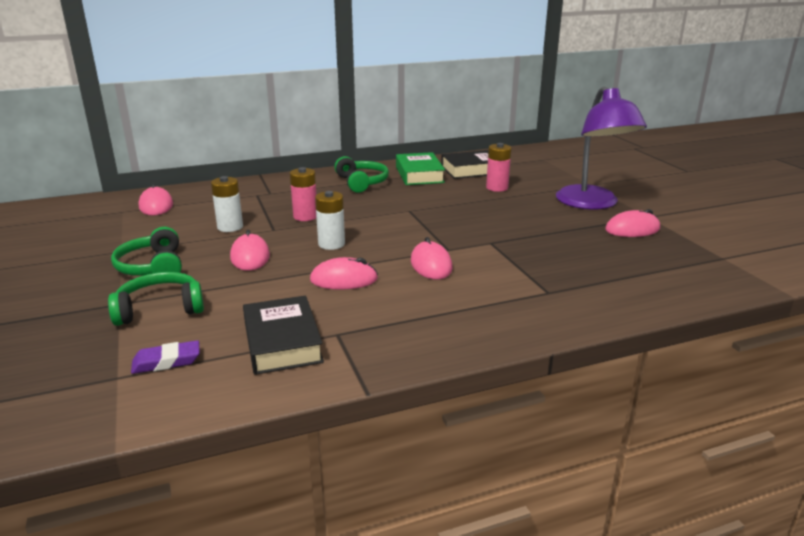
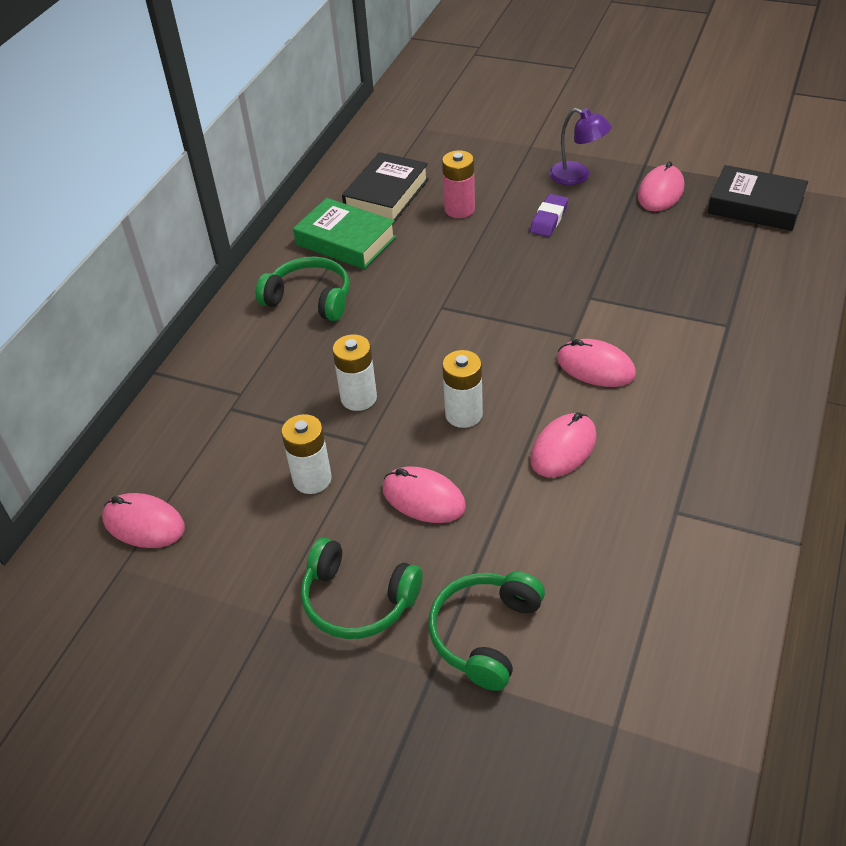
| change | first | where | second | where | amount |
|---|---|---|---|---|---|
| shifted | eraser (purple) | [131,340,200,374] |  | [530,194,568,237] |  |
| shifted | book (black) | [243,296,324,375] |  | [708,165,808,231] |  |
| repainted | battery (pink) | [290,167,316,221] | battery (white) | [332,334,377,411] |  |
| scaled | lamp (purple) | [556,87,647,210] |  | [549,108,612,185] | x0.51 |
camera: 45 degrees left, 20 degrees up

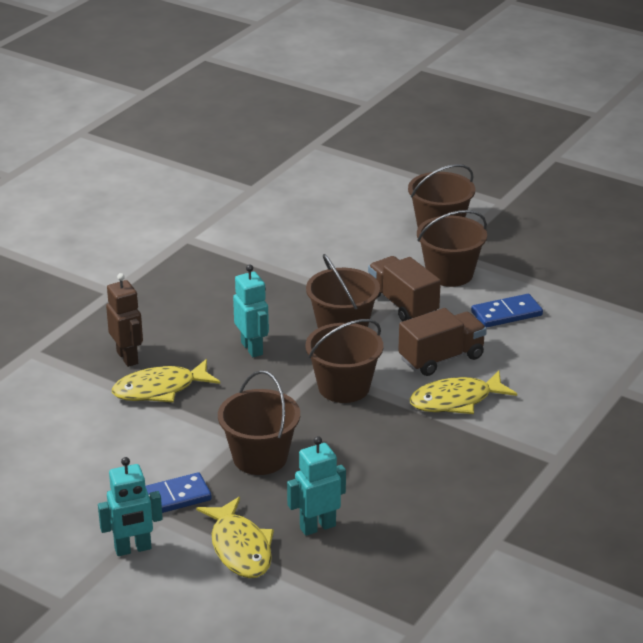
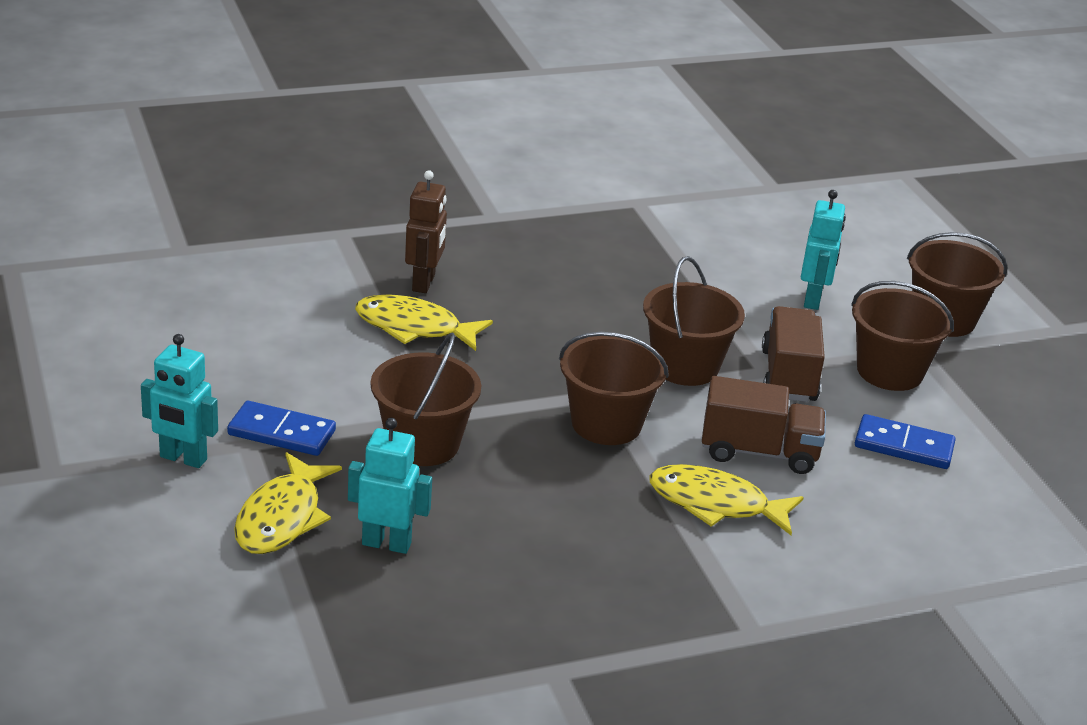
| change | first | where | second | where | amount |
|---|---|---|---|---|---|
| shifted | robot (turquoise) | [233,264,269,357] |  | [801,190,846,310] |  |
camera: 35 degrees right, 0 degrees up

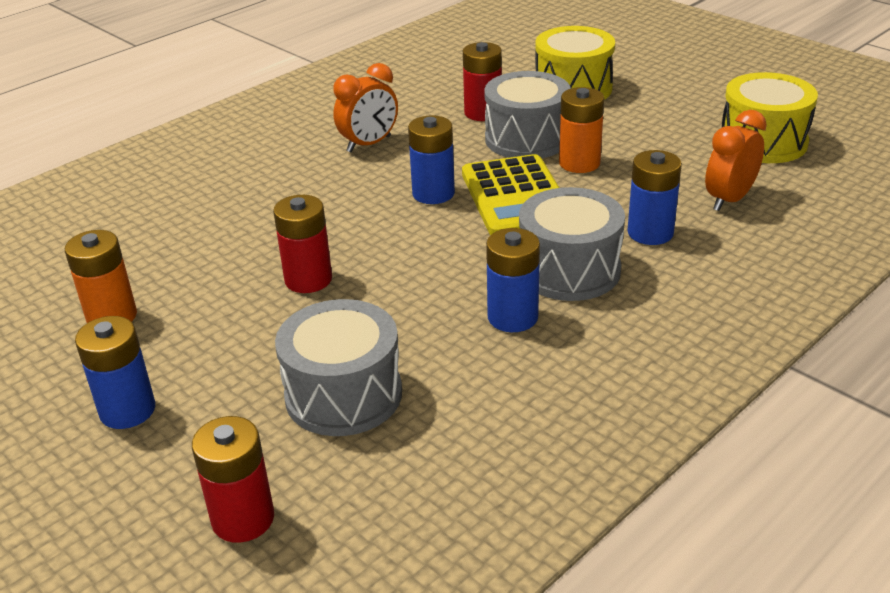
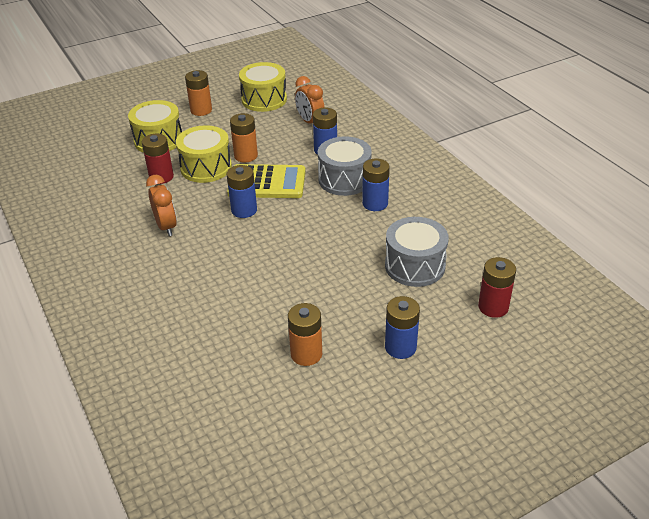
| change | first | where | second | where | amount |
|---|---|---|---|---|---|
| gone | battery (red) | [273,195,332,293] |  |  |  |
| repainted | drum (grey) | [484,71,571,158] | drum (yellow) | [176,125,232,183] |  |
| new |  |  | battery (orange) | [185,70,212,116] |  |
camera: 75 degrees left, 5 degrees up

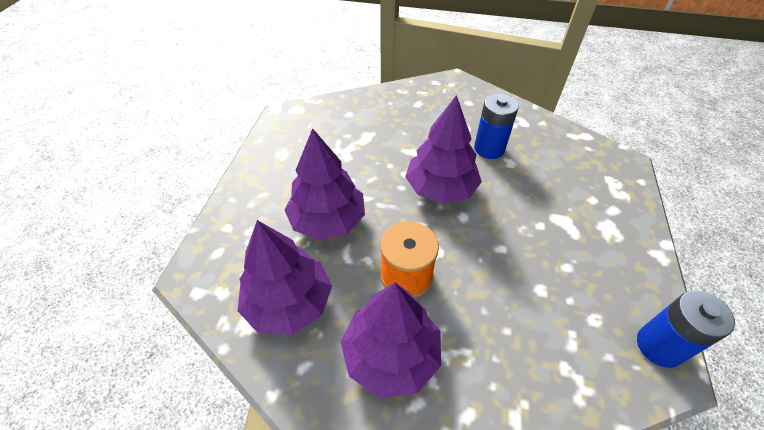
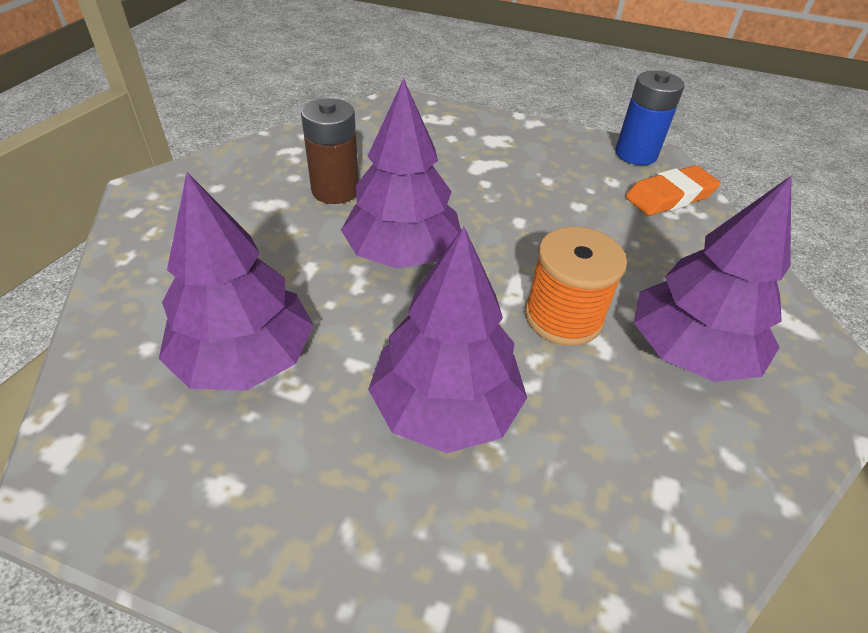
| change | first | where | second | where | amount |
|---|---|---|---|---|---|
| shifted | tree (purple) | [238,220,332,335] |  | [159,172,314,391] |  |
| repainted | battery (blue) | [474,94,519,159] | battery (brown) | [301,98,359,204] |  |
| new |  |  | eraser (orange) | [625,165,721,216] |  |
camera: 85 degrees left, 5 degrees down

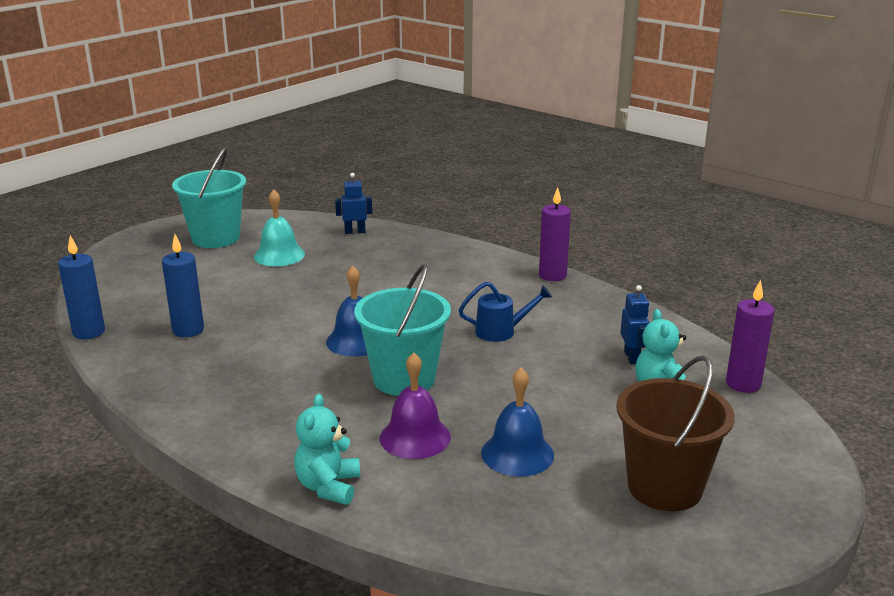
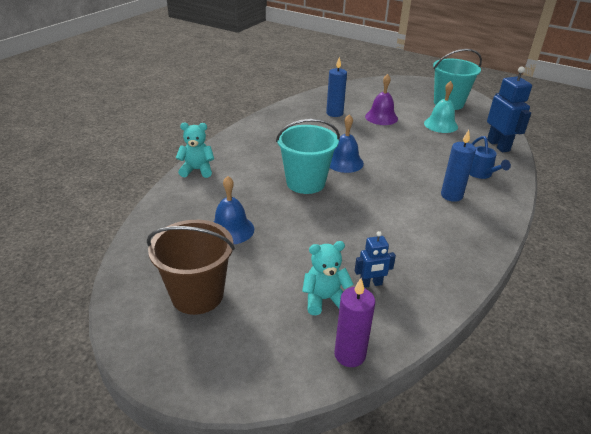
| change | first | where | second | where | amount |
|---|---|---|---|---|---|
| shifted | candle (blue) | [58,235,105,339] |  | [441,130,476,202] |  |
| scaled | robot (blue) | [335,173,372,234] |  | [487,66,532,153] | x1.77 |
| shifted | bell (purple) | [380,352,451,459] |  | [365,74,398,125] |  |
| shifted | watering can (blue) | [459,282,552,342] |  | [469,136,511,179] |  |
| gone | candle (purple) | [539,187,571,281] |  |  |  |
camera: 80 degrees right, 10 degrees up

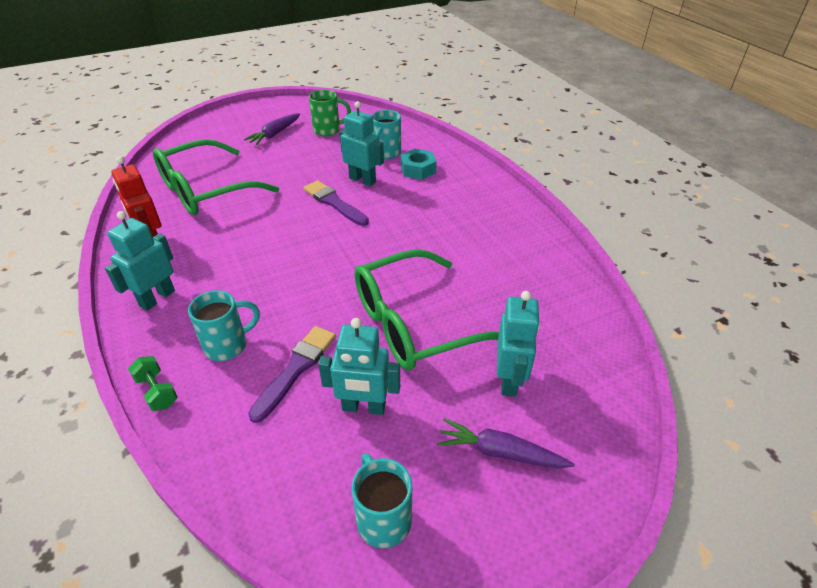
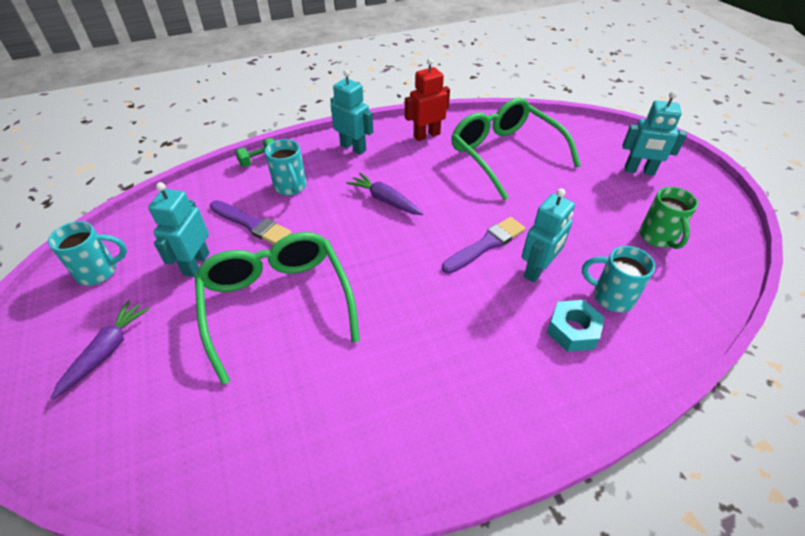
| change | first | where | second | where | amount |
|---|---|---|---|---|---|
| shifted | carrot (purple) | [244,113,300,145] |  | [346,173,423,215] |  |
| shifted | robot (turquoise) | [497,291,540,397] |  | [622,91,687,175] |  |
camera: 95 degrees right, 5 degrees up

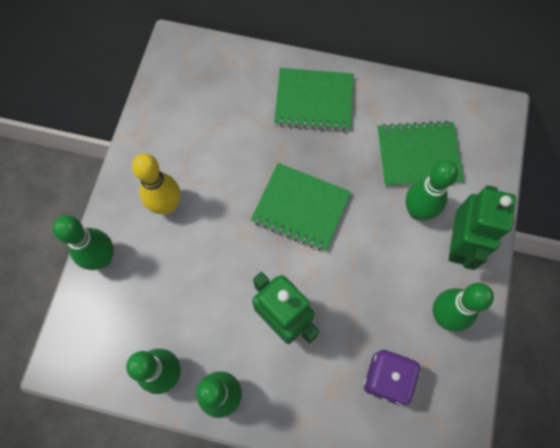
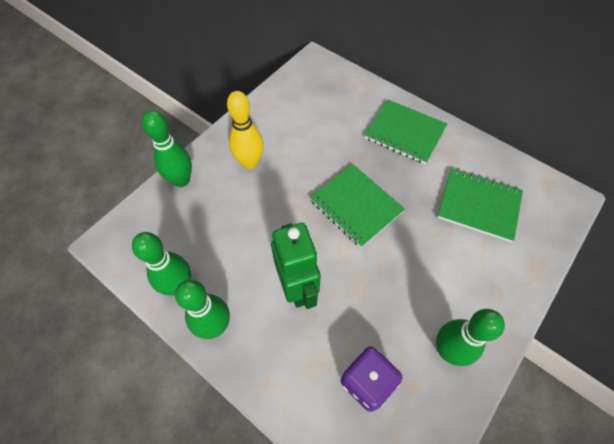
| change | first | where | second | where | amount |
|---|---|---|---|---|---|
| gone | bowling pin (green) | [405,160,458,220] |  |  |  |
| gone | robot (green) | [449,185,516,270] |  |  |  |
camera: 25 degrees right, 10 degrees down

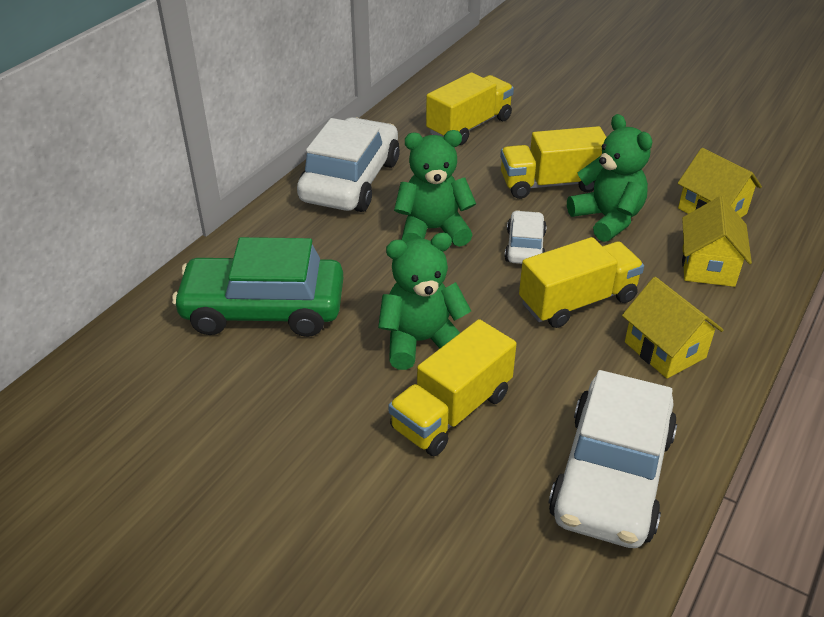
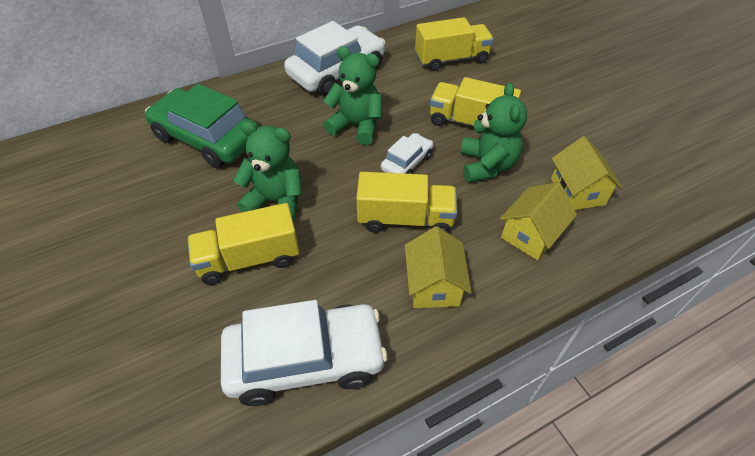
| change | first | where | second | where | amount |
|---|---|---|---|---|---|
| rotated | car (white) | [549,370,677,548] |  | [221,300,387,406] | 150 degrees counterclockwise |
camera: 30 degrees right, 10 degrees up

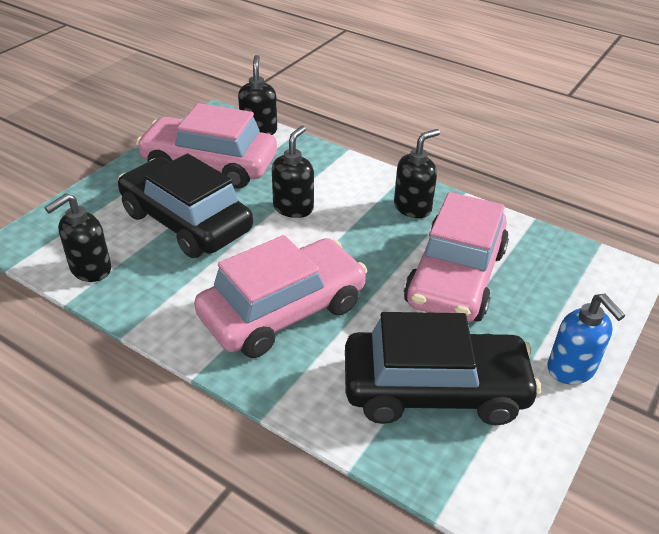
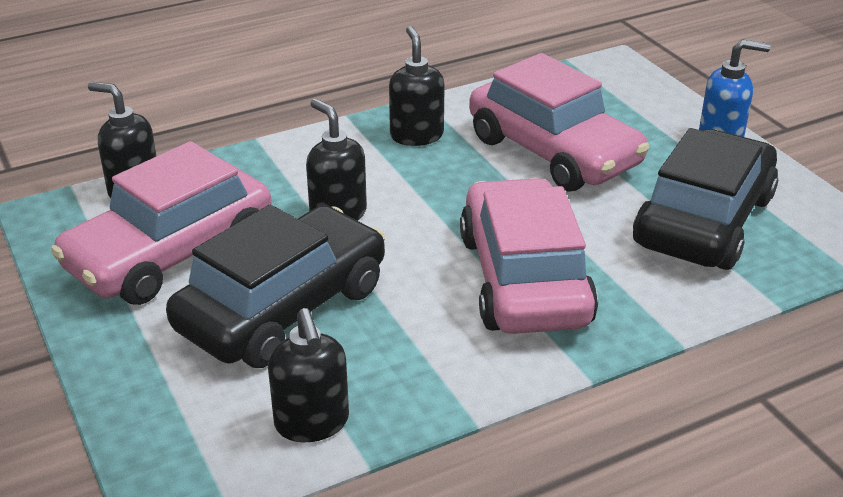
| change | first | where | second | where | amount |
|---|---|---|---|---|---|
| rotated | car (black) | [118,154,253,258] |  | [166,205,385,368] | 150 degrees clockwise |
camera: 60 degrees left, 5 degrees down

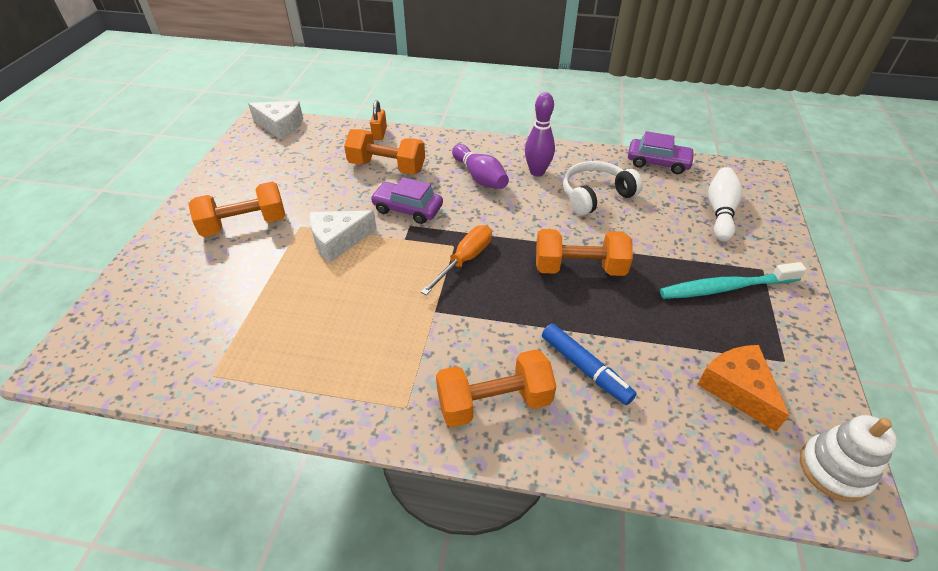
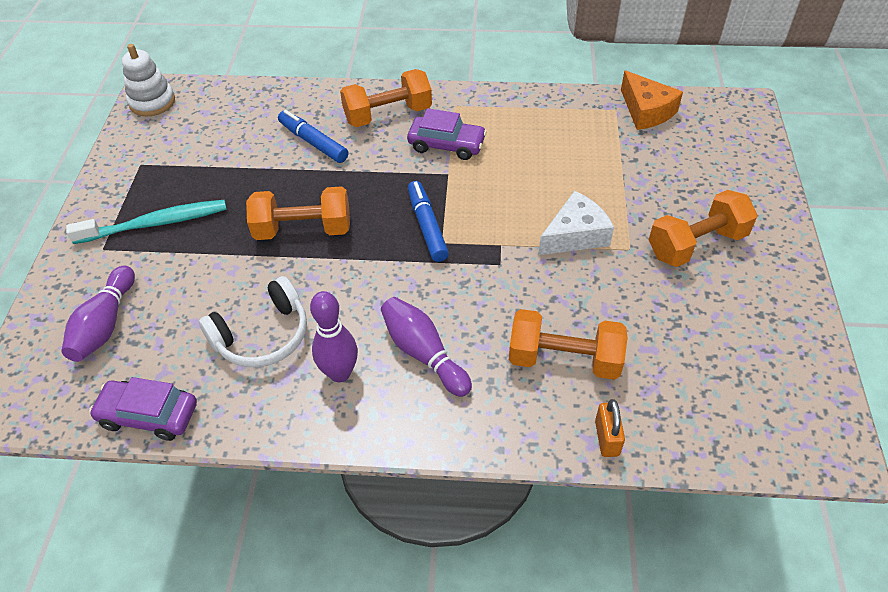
| change | first | where | second | where | amount |
|---|---|---|---|---|---|
| gone | cheese (white) | [248,101,303,139] |  |  |  |
| shifted | car (purple) | [371,177,443,224] |  | [407,108,487,160] |  |
| swapped | screwdriver (orange) | [421,225,492,295] | marker (blue) | [408,181,449,262] |  |
| shifted | cheese (orange) | [697,345,789,431] |  | [621,70,683,130] |  |
| repainted | bowling pin (white) | [708,167,743,241] | bowling pin (purple) | [61,266,135,362] |  |
camera: 175 degrees right, 5 degrees up

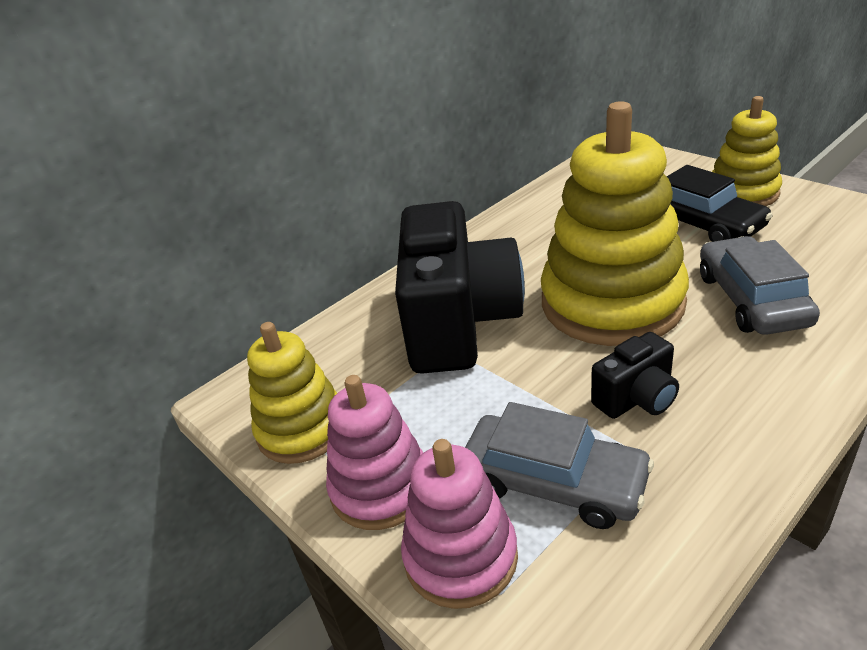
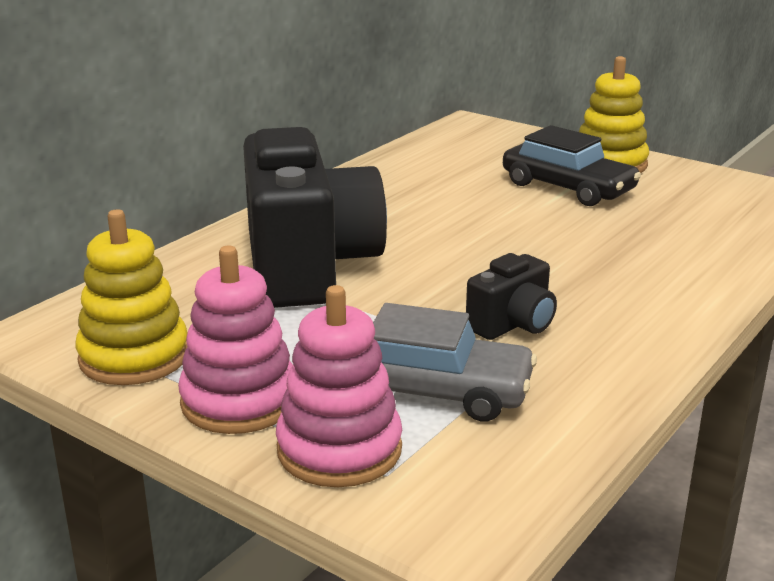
| change | first | where | second | where | amount |
|---|---|---|---|---|---|
| gone | stacking toy (yellow) | [541,101,689,346] |  |  |  |
| gone | car (grey) | [700,236,820,335] |  |  |  |
camera: 15 degrees left, 10 degrees down

